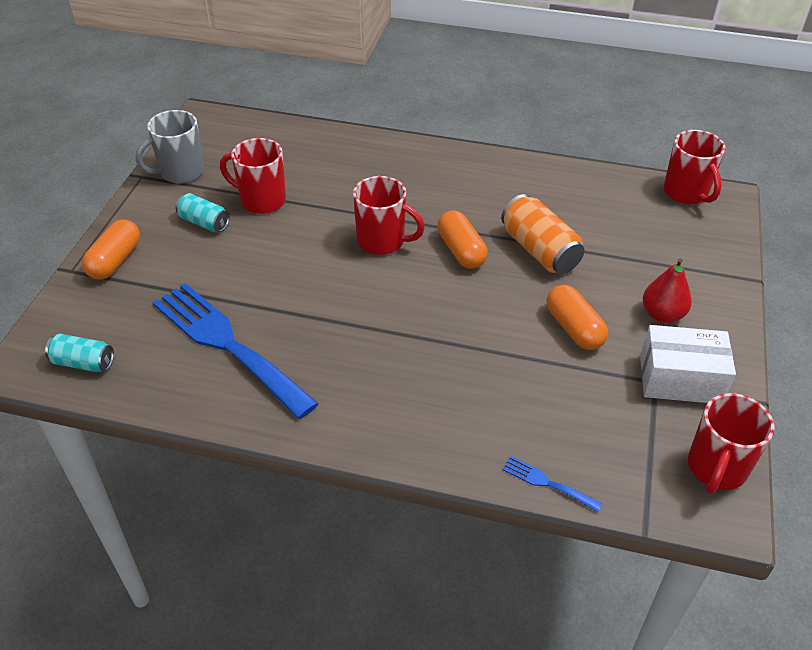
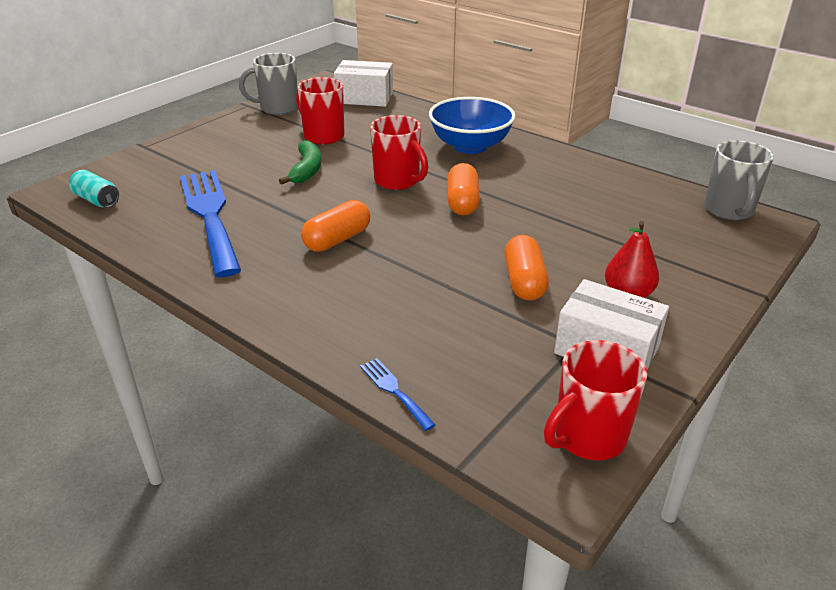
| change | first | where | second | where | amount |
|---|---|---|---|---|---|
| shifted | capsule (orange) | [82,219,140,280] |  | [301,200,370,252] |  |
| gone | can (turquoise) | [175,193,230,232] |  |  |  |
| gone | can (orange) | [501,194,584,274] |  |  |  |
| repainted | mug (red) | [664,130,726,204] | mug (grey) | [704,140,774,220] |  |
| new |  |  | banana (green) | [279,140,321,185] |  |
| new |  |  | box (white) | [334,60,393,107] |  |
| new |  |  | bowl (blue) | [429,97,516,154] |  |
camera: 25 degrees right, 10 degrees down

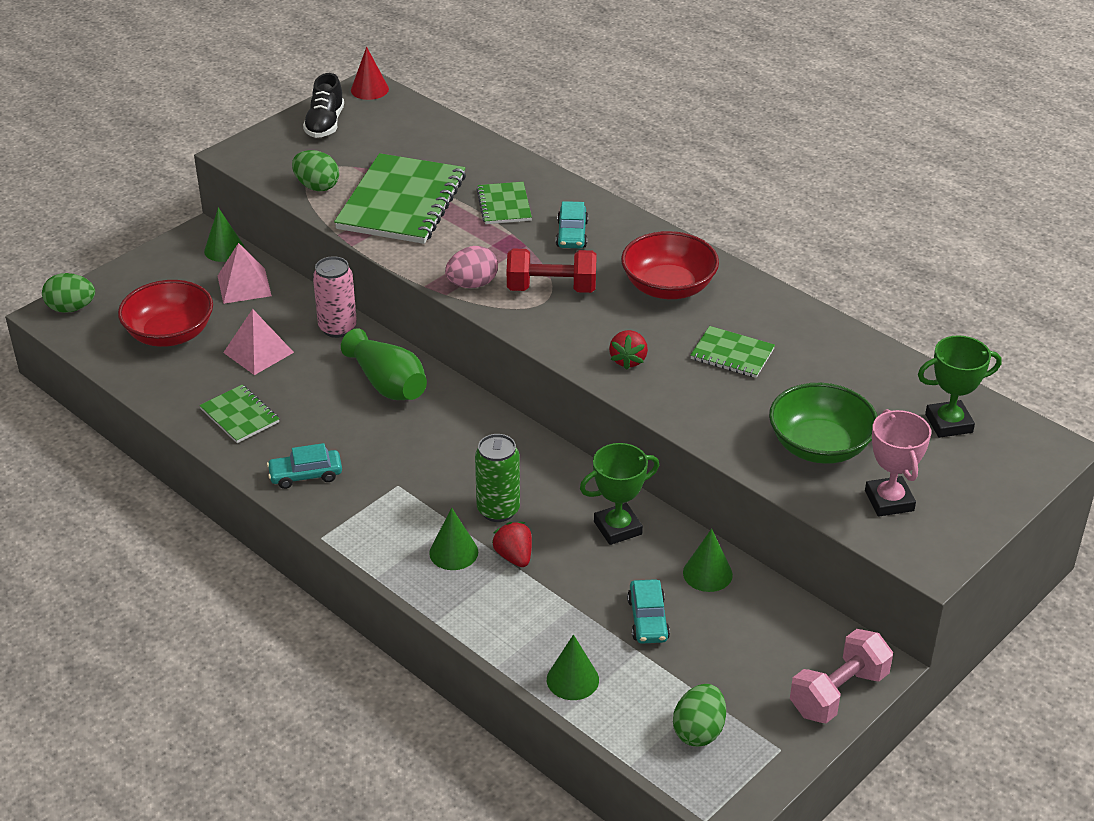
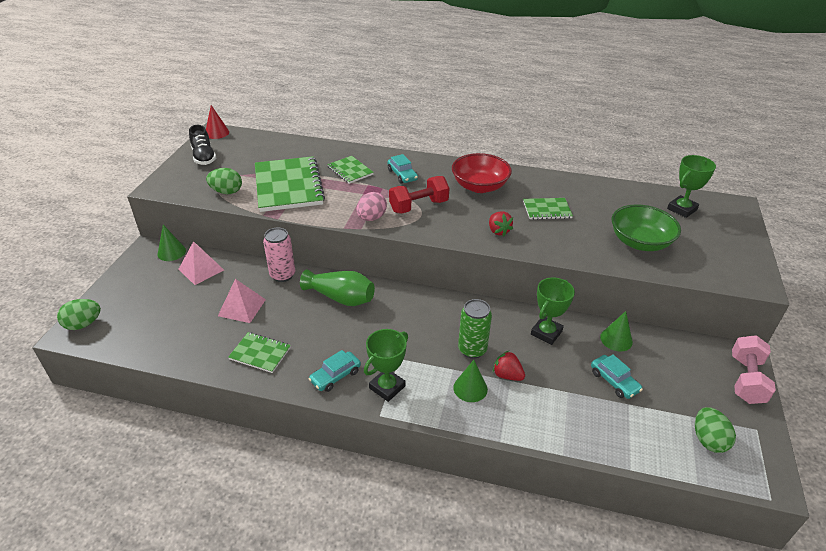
| change | first | where | second | where | amount |
|---|---|---|---|---|---|
| gone | bowl (red) | [118,280,213,347] |  |  |  |
| gone | cone (green) | [547,635,599,700] |  |  |  |
| gone | trophy (pink) | [865,409,931,517] |  |  |  |
| new |  |  | trophy (green) | [364,329,408,402] |  |
camera: 30 degrees left, 0 degrees up

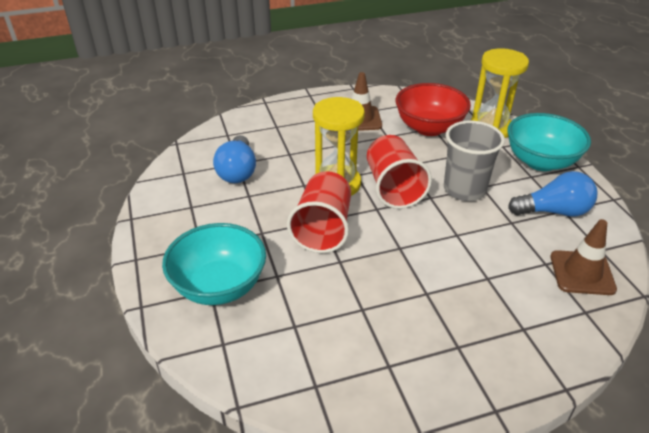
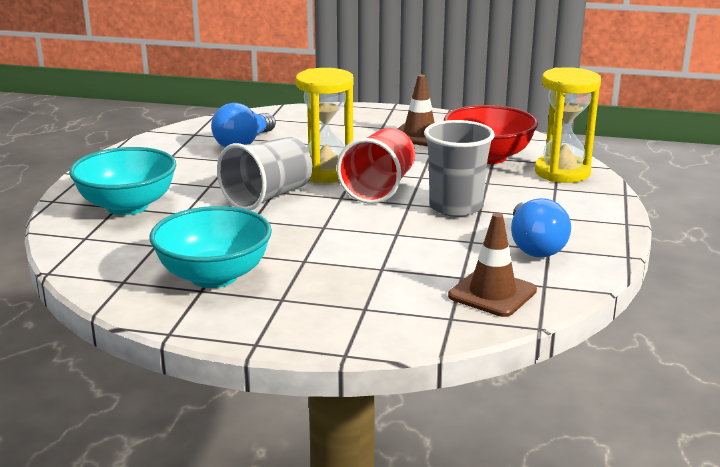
| change | first | where | second | where | amount |
|---|---|---|---|---|---|
| repainted | cup (red) | [287,171,351,253] | cup (grey) | [217,137,312,210] |  |
| shifted | bowl (turquoise) | [507,113,591,171] |  | [150,206,272,288] |  |
| rotated | light bulb (blue) | [508,171,597,217] |  | [511,198,571,258] | 60 degrees clockwise |
camera: 30 degrees right, 15 degrees down

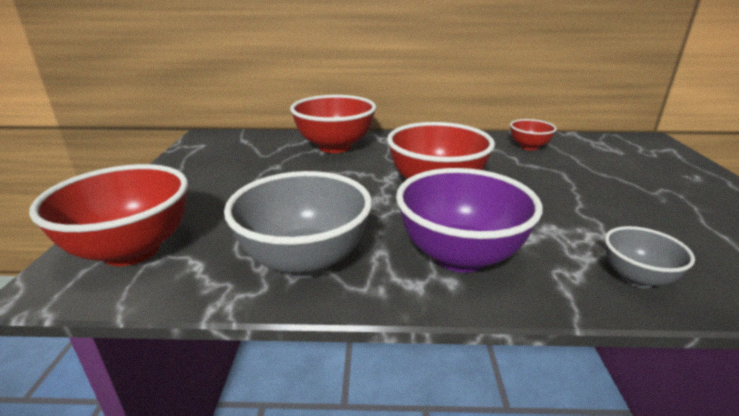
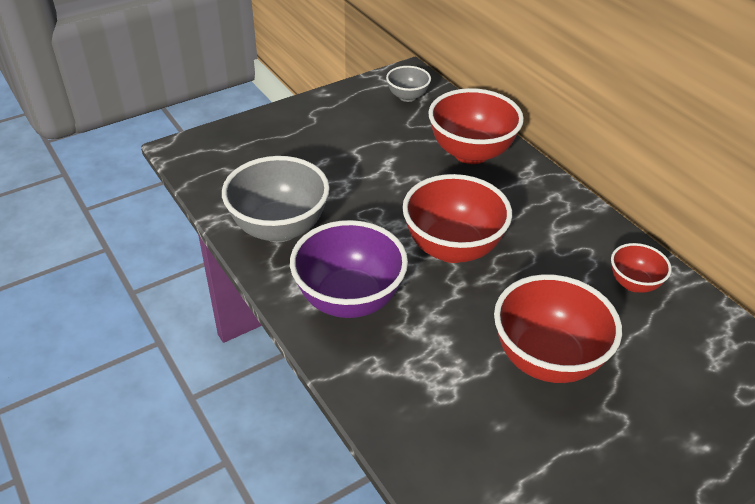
| change | first | where | second | where | amount |
|---|---|---|---|---|---|
| shifted | bowl (red) | [29,164,188,266] |  | [494,274,622,383] |  |
| shifted | bowl (grey) | [605,226,695,288] |  | [386,66,431,102] |  |
camera: 55 degrees right, 15 degrees up

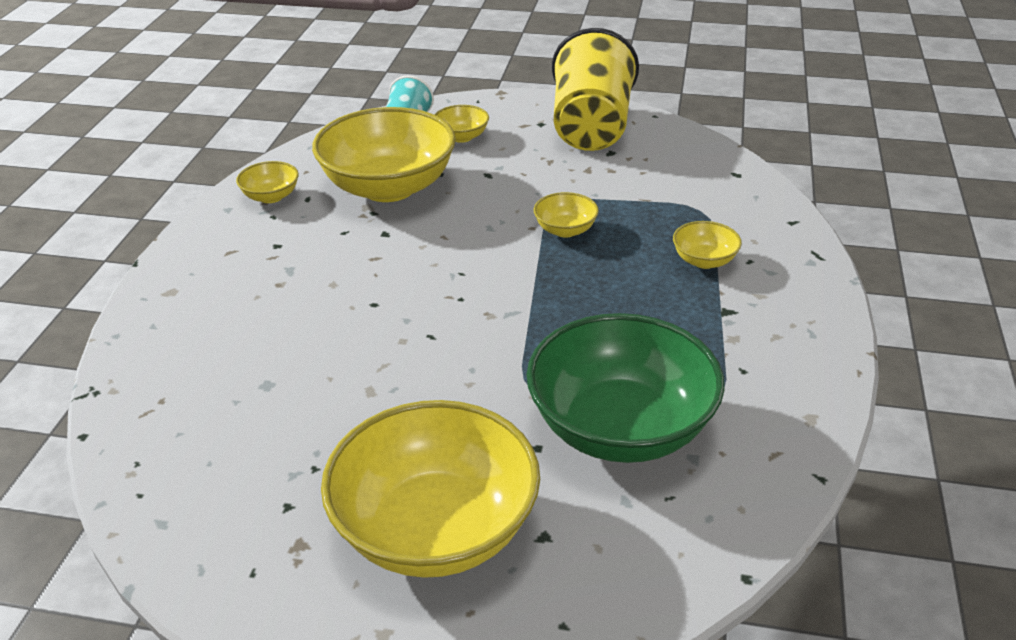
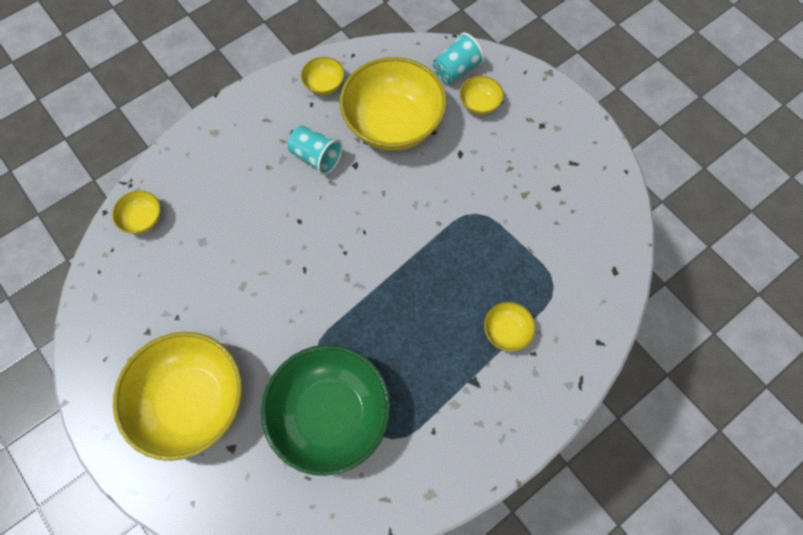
| change | first | where | second | where | amount |
|---|---|---|---|---|---|
| shifted | bowl (yellow) | [534,192,599,237] |  | [112,190,161,234] |  |
| gone | cup (yellow) | [552,28,639,151] |  |  |  |
| new |  |  | cup (turquoise) | [288,125,343,175] |  |
camera: 40 degrees right, 30 degrees up

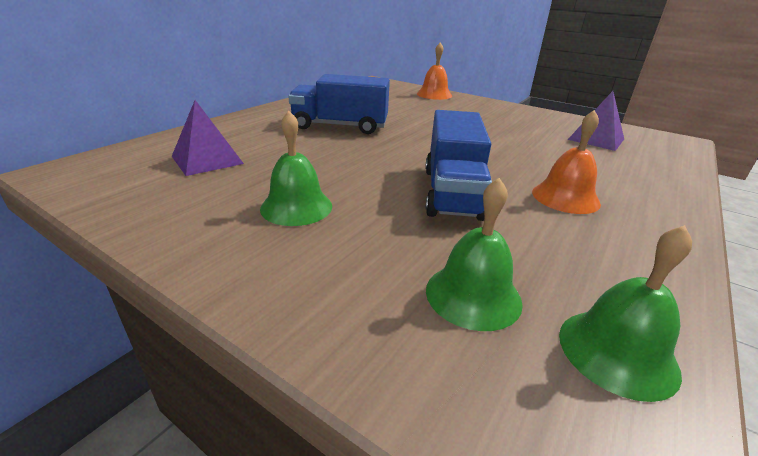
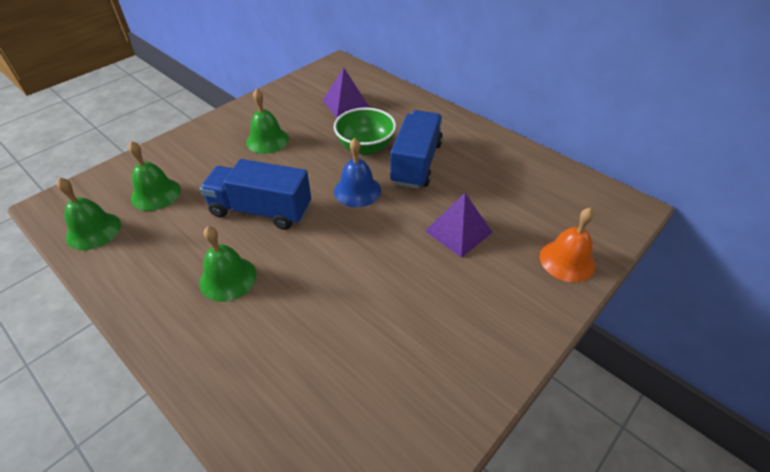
| change | first | where | second | where | amount |
|---|---|---|---|---|---|
| repainted | bell (orange) | [532,110,601,214] | bell (green) | [199,226,256,302] |  |
| shifted | pyramid (purple) | [568,91,624,151] |  | [425,193,492,258] |  |
| new |  |  | bowl (green) | [334,108,396,155] |  |
| new |  |  | bell (blue) | [334,138,381,207] |  |
camera: 100 degrees right, 15 degrees up

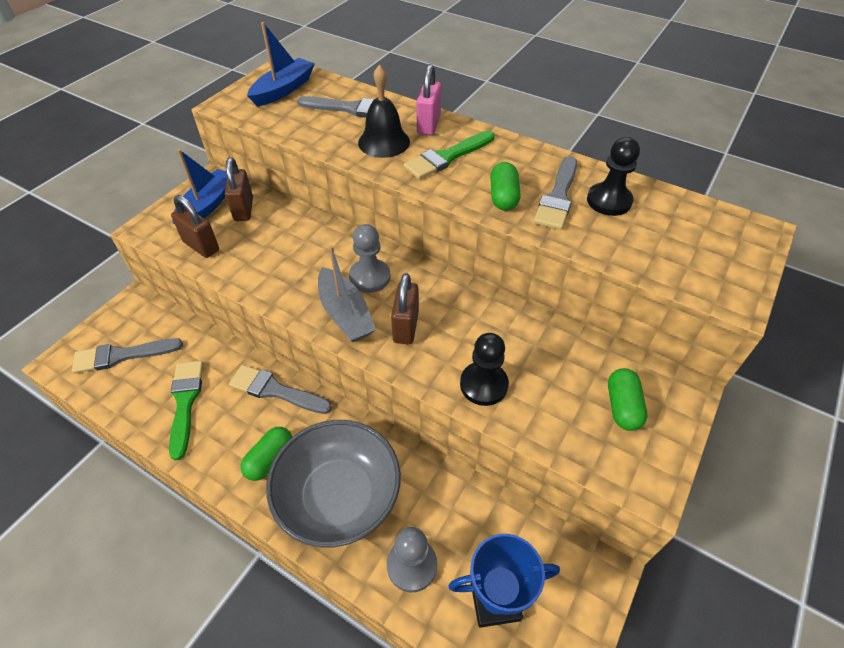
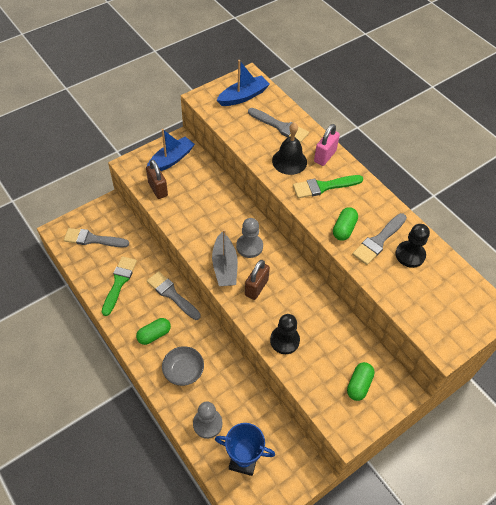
| change | first | where | second | where | amount |
|---|---|---|---|---|---|
| gone | padlock (brown) | [225,157,253,221] |  |  |  |
| scaled | bowl (grey) | [266,420,401,547] |  | [162,346,204,386] | x0.55 |
camera: 20 degrees right, 5 degrees up

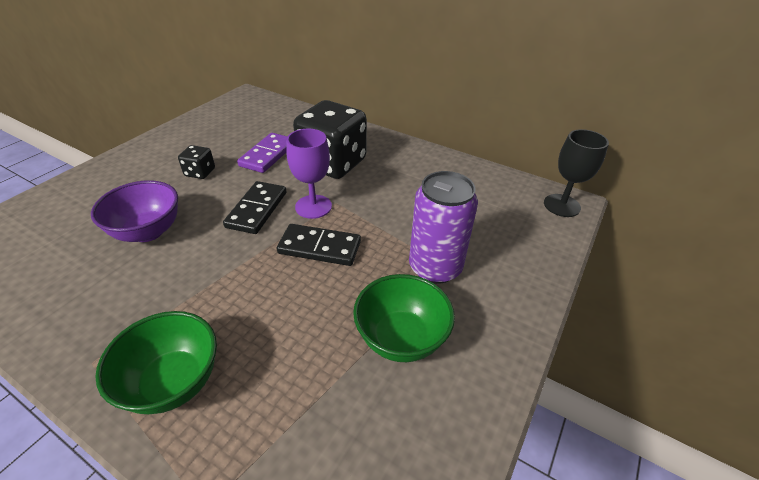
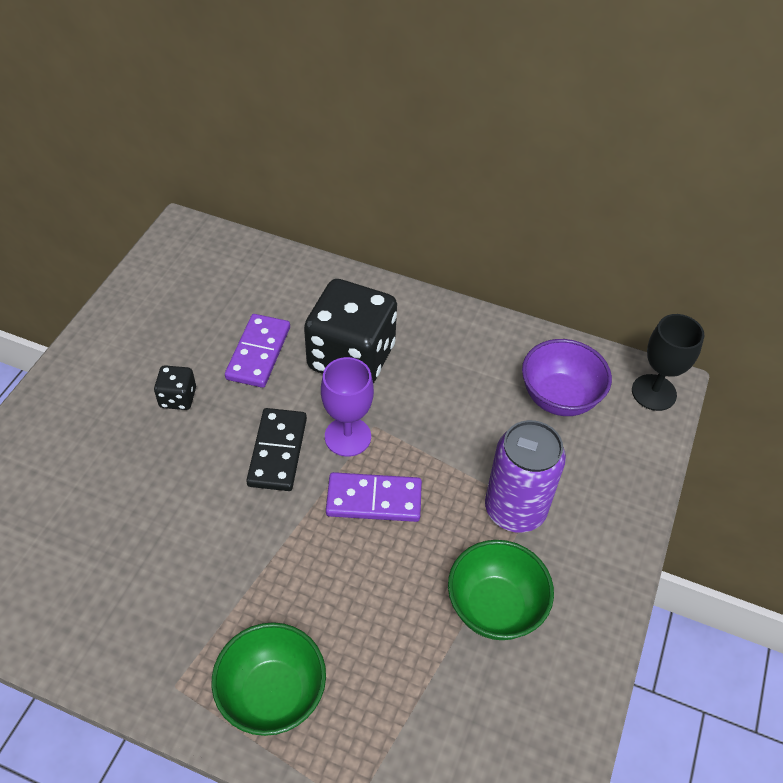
| change | first | where | second | where | amount |
|---|---|---|---|---|---|
| shifted | bowl (purple) | [91,180,178,242] |  | [522,339,612,416] |  |
| repainted | domino (black) | [277,224,361,266] | domino (purple) | [326,472,422,522] |  |
camera: 10 degrees left, 10 degrees up

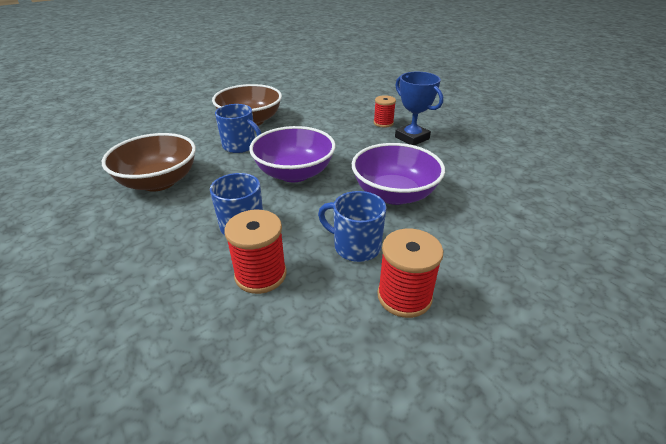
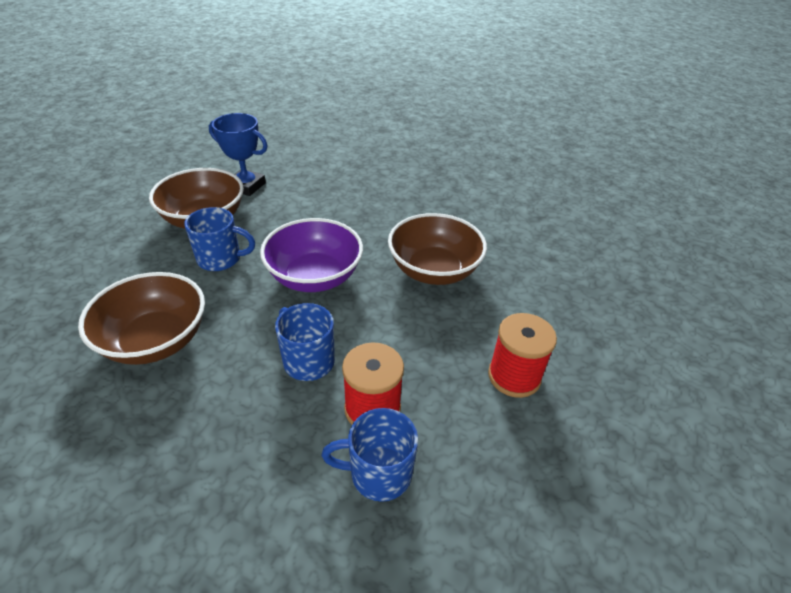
| change | first | where | second | where | amount |
|---|---|---|---|---|---|
| shifted | mug (blue) | [318,191,386,262] |  | [321,408,418,502] |  |
| repainted | bowl (purple) | [352,143,445,205] | bowl (brown) | [388,213,487,285] |  |
| gone | spool (red) | [374,95,396,128] |  |  |  |
| shifted | trophy (blue) | [395,72,443,145] |  | [209,113,268,196] |  |
camera: 30 degrees left, 5 degrees up

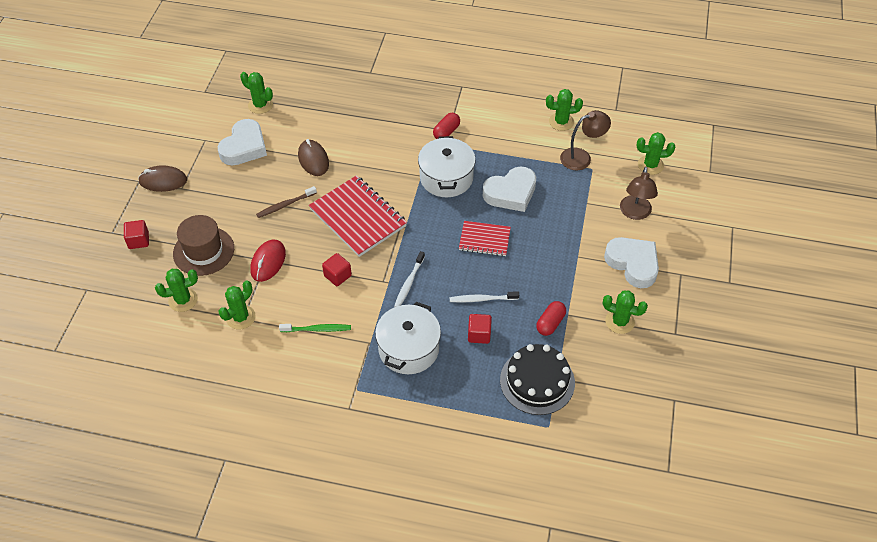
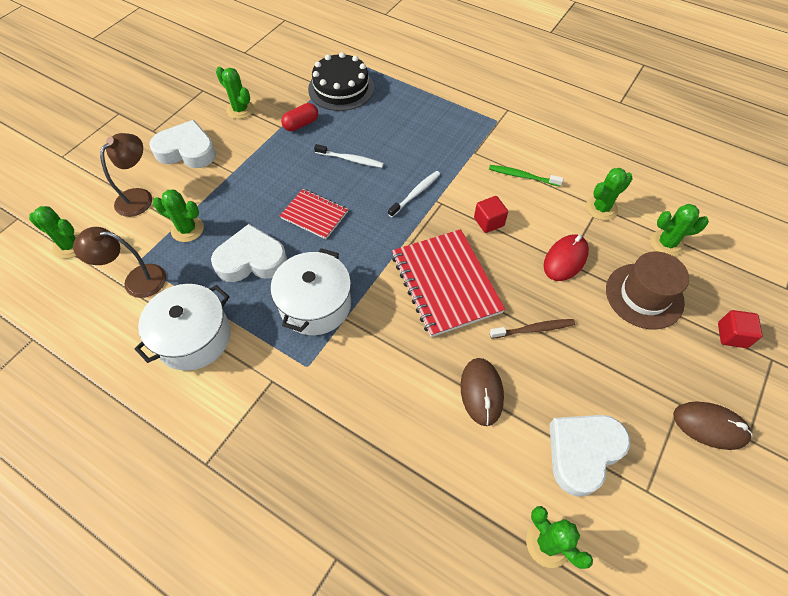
| change | first | where | second | where | amount |
|---|---|---|---|---|---|
| shifted | pot (white) | [375,302,441,374] |  | [135,284,231,371] |  |
| gone | capsule (red) | [433,113,460,139] |  |  |  |
| gone | cube (red) | [468,314,492,344] |  |  |  |
| shifted | cactus (green) | [546,89,583,131] |  | [153,189,204,242] |  |
| rotated | heart (white) | [604,237,659,288] |  | [149,120,216,168] | 120 degrees clockwise |
camera: 160 degrees left, 5 degrees up

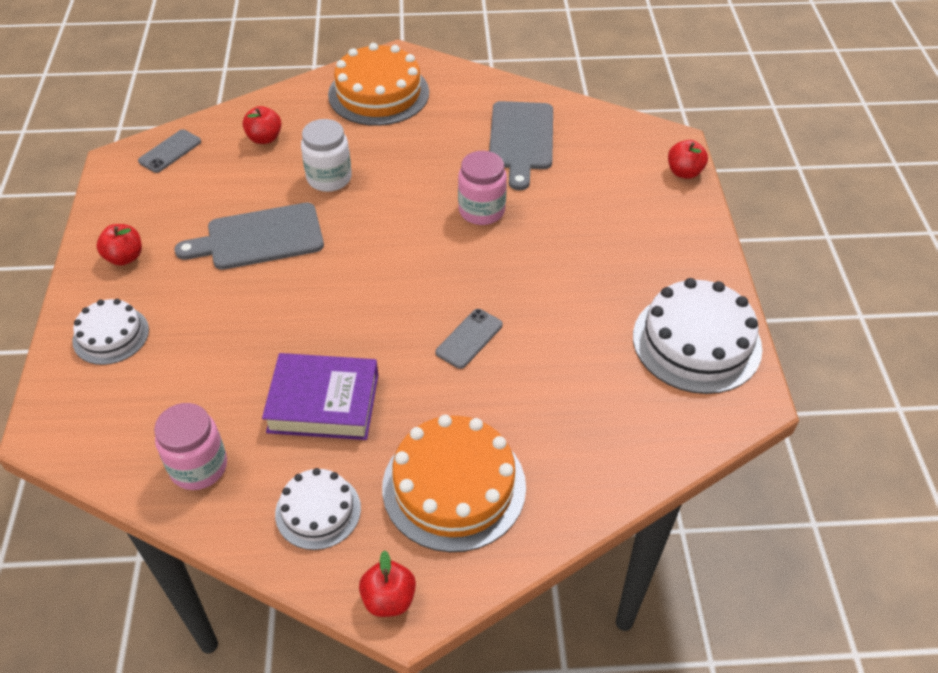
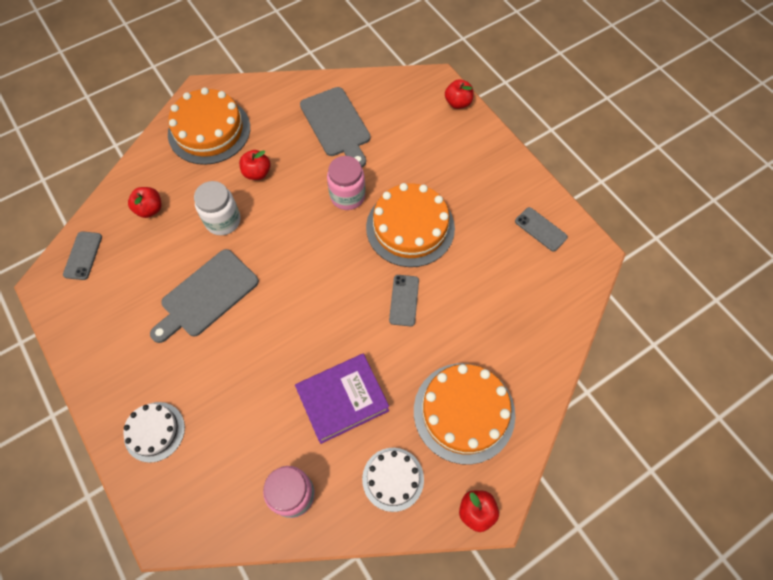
| change | first | where | second | where | amount |
|---|---|---|---|---|---|
| shifted | apple (red) | [97,224,142,266] |  | [239,150,271,180] |  |
| swapped | cake (white) | [633,278,762,394] | phone (grey) | [515,207,568,252] |  |
| new |  |  | cake (orange) | [366,183,455,267] |  |
camera: 30 degrees left, 15 degrees up

